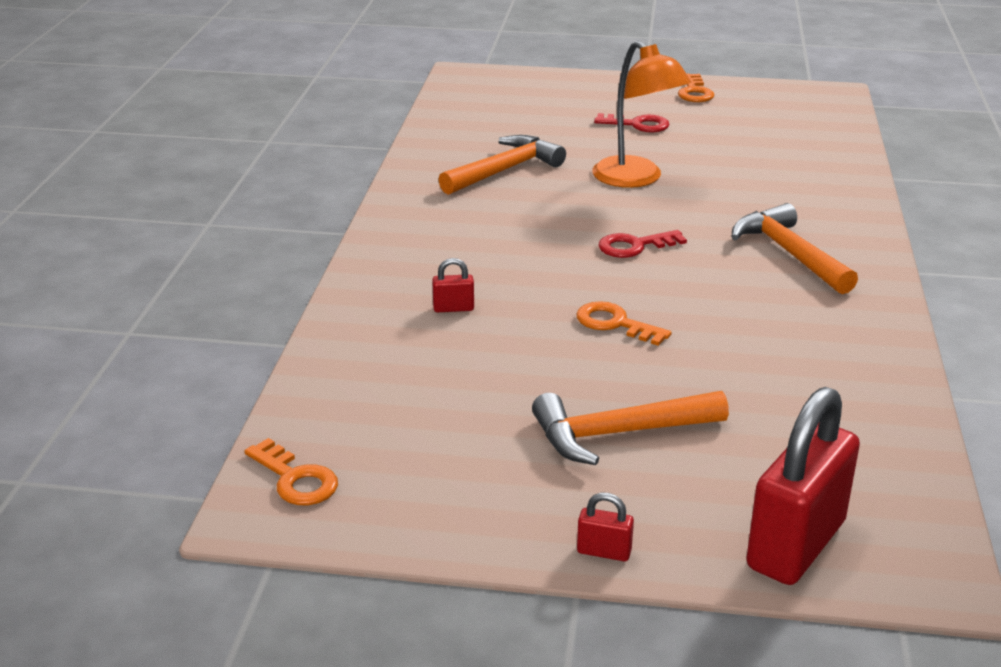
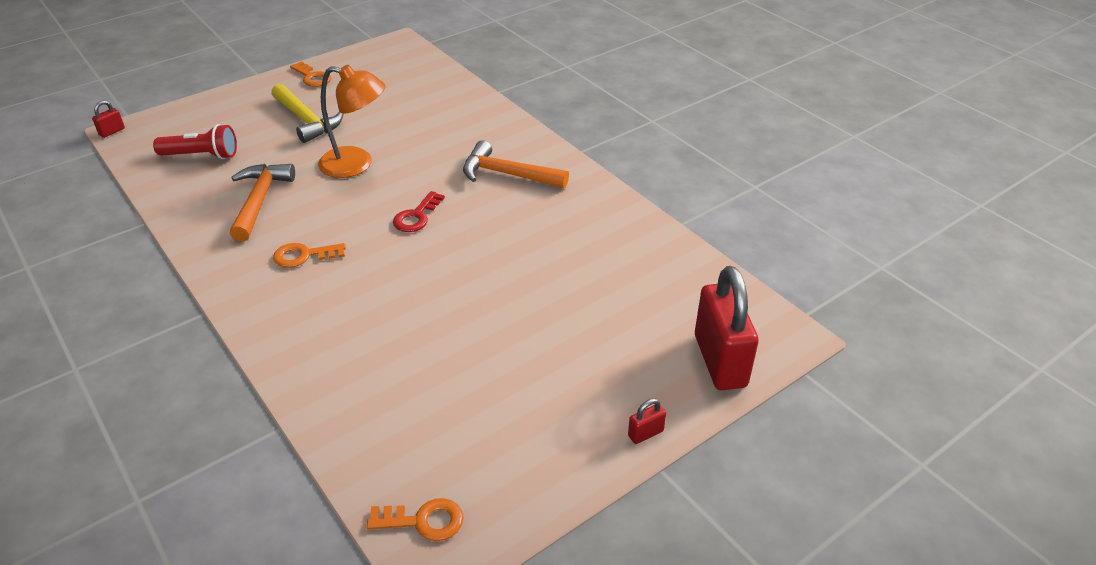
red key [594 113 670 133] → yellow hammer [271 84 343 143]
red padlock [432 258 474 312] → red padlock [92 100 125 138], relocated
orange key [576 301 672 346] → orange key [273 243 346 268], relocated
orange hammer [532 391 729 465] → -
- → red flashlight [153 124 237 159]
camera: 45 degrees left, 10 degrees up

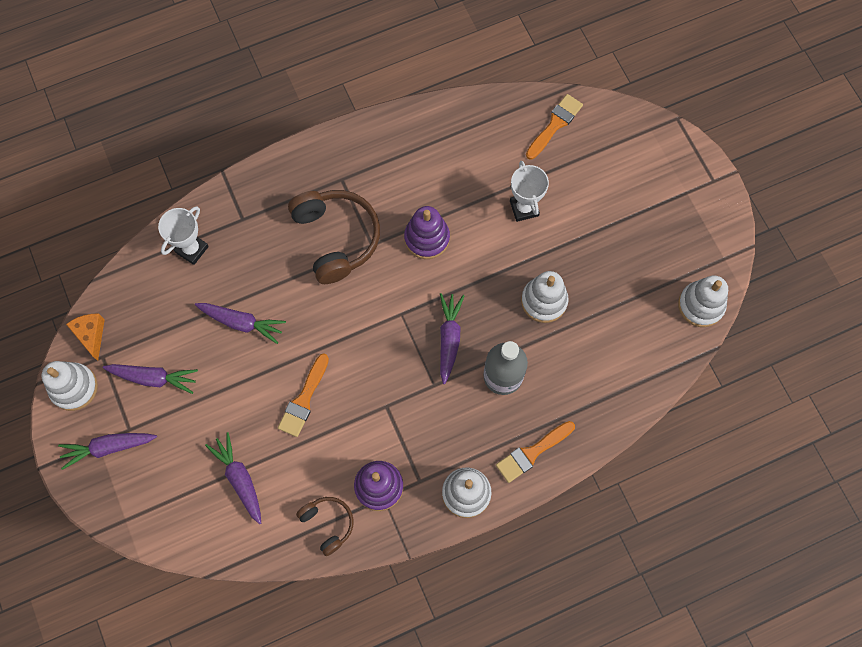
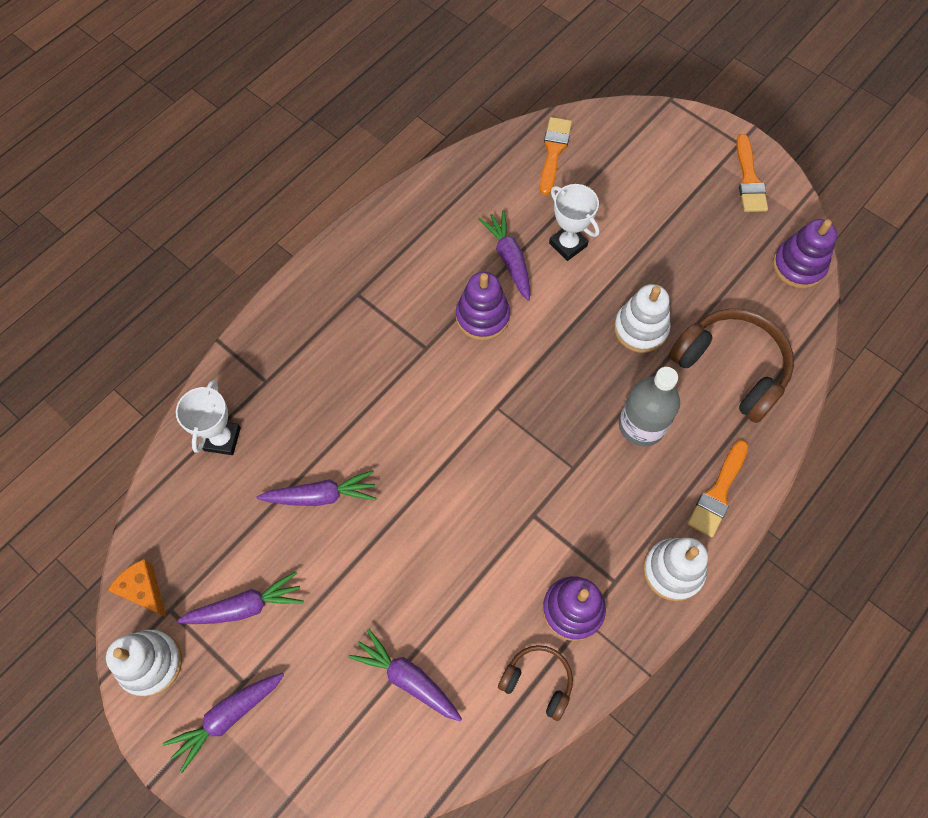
brown headphones [288 190 380 284] → brown headphones [669 308 794 423], relocated
white stacking toy [678 276 728 327] → purple stacking toy [773 219 837 289]
purple carrot [440 293 465 384] → purple carrot [479 210 530 301], relocated
orange brush [278 353 329 437] → orange brush [736 134 768 212], relocated
camera: 25 degrees left, 5 degrees down

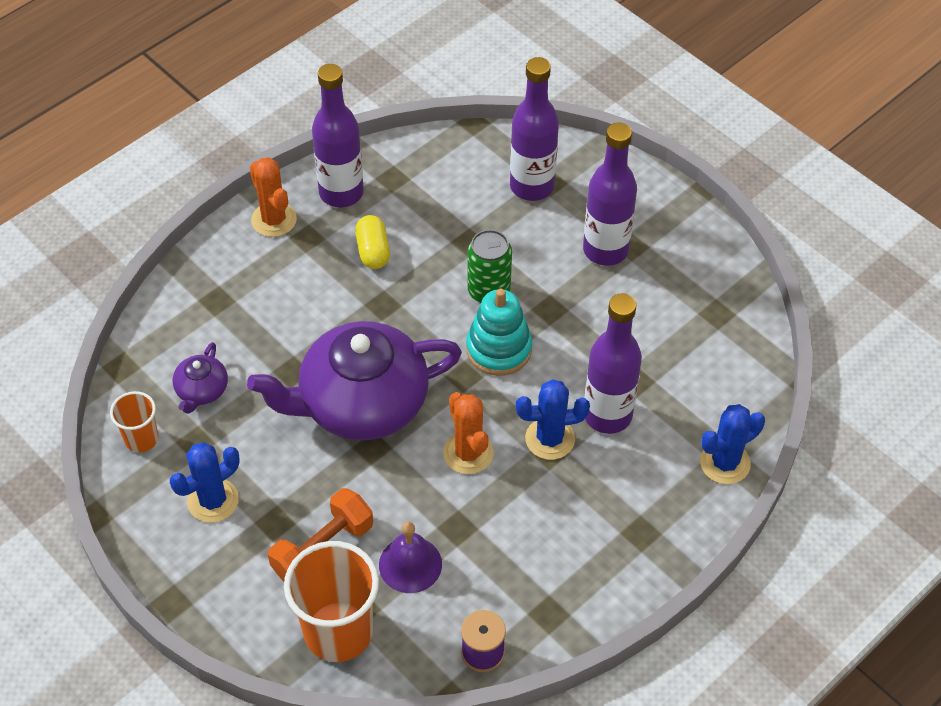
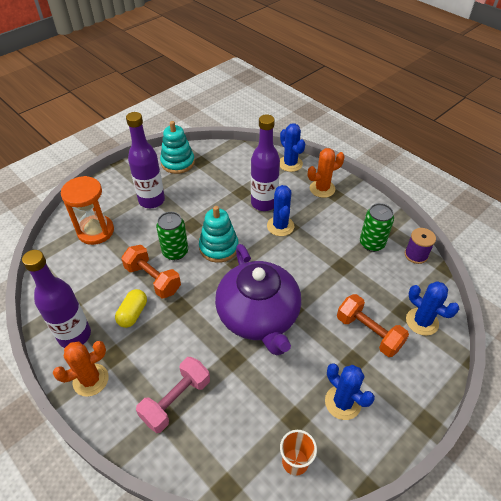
purple bottle [510 57 559 201] → orange hourglass [61 176 114 245]
yellow capsule [355 215 390 269] → yellow capsule [115 289 147 328], 60 degrees counterclockwise
purple teapot [173 342 228 414] → -
orange cactus [443 392 493 474] → orange cactus [308 148 345 198], relocated
purple bell [379 522 442 593] → -
orange cup [284 541 379 662] → blue cactus [406 281 459 336]
- → turquoise stacking toy [160 121 195 174]
- → green can [360 203 394 252]
- → orange dumbbell [121 245 181 298]
- → pink dumbbell [136 357 210 433]
camera: 90 degrees left, 5 degrees down

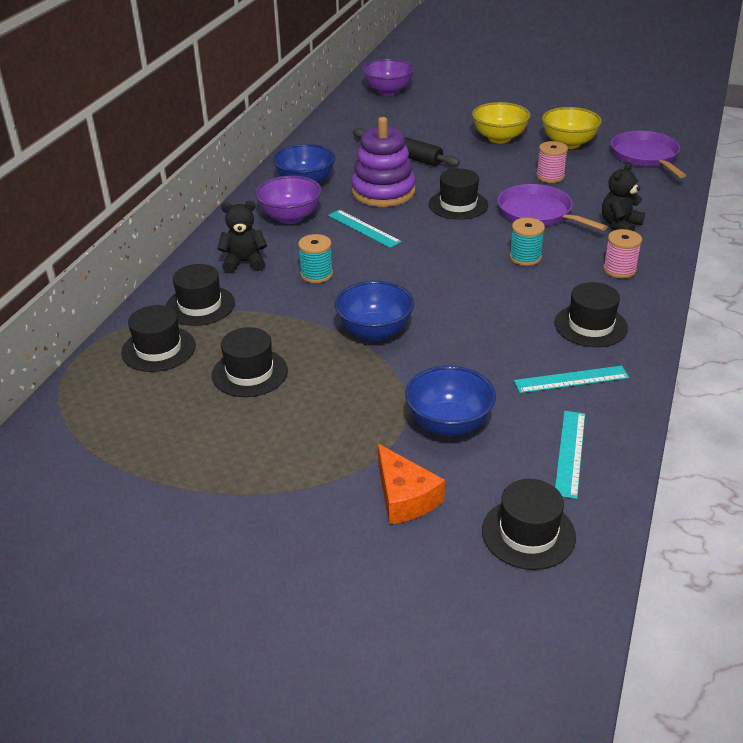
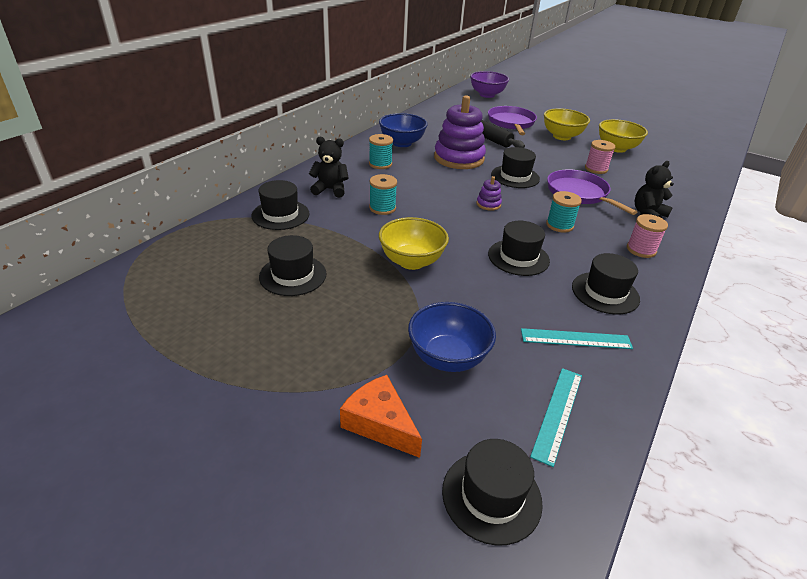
purple pan [611 131 686 178] → purple pan [488 106 537 135], relocated
purple bowl [255 176 322 224] → turquoise spool [369 134 393 169]
turquoise ruler [328 210 402 248] → -
blue bowl [335 281 414 341] → yellow bowl [379 217 449 270]
black hat [121 305 196 372] → black hat [488 221 550 276], relocated
orange cheese [378 444 445 524] → orange cheese [340 375 422 458], 150 degrees clockwise
- → purple stacking toy [476 176 502 211]
camera: 10 degrees right, 0 degrees up

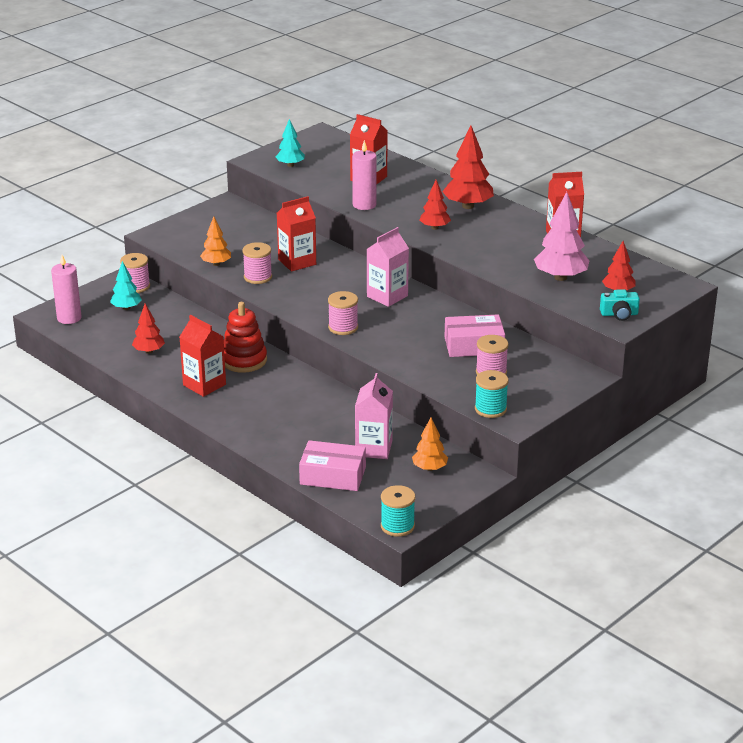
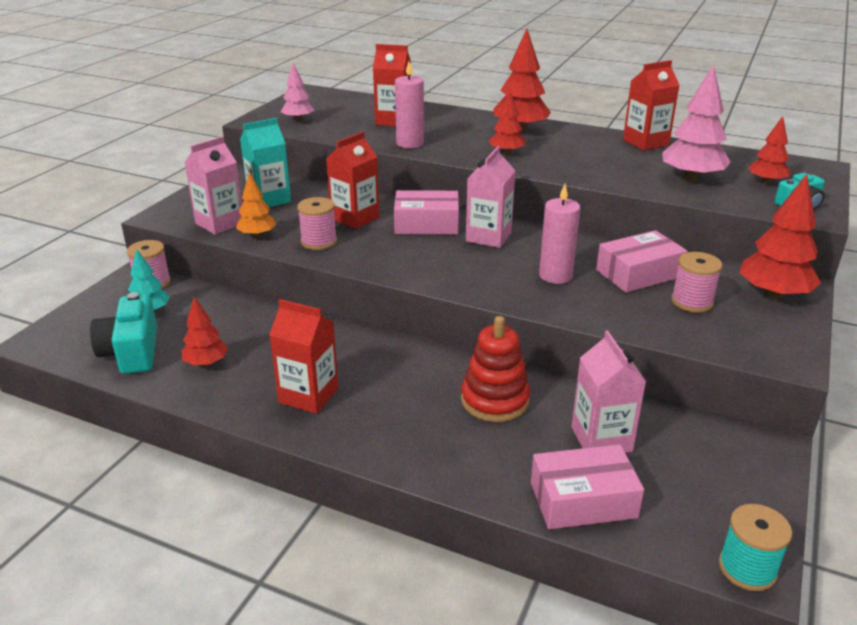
turquoise tree [276 119 305 167] → pink tree [281 63 314 122]
pink candle [51 255 82 324] → pink candle [539 184 581 284], relocated
pink spool [328 291 358 335] → -
red stacking toy [224 302 267 373] → red stacking toy [461 316 530 422], relocated
turquoise spool [475 370 509 418] → -
orange tree [412 418 448 471] → -
- → turquoise carton [240 118 291 207]
- → pink carton [185 136 242 235]
- → red tree [739 174 821 300]
- → pink box [394 190 459 234]
- → turquoise camera [90 292 157 374]
camera: 20 degrees left, 0 degrees up

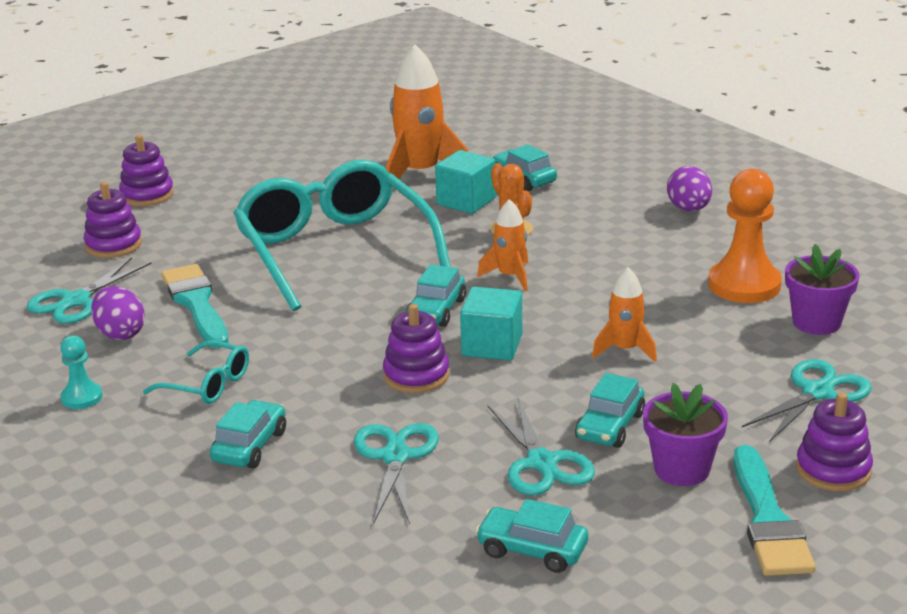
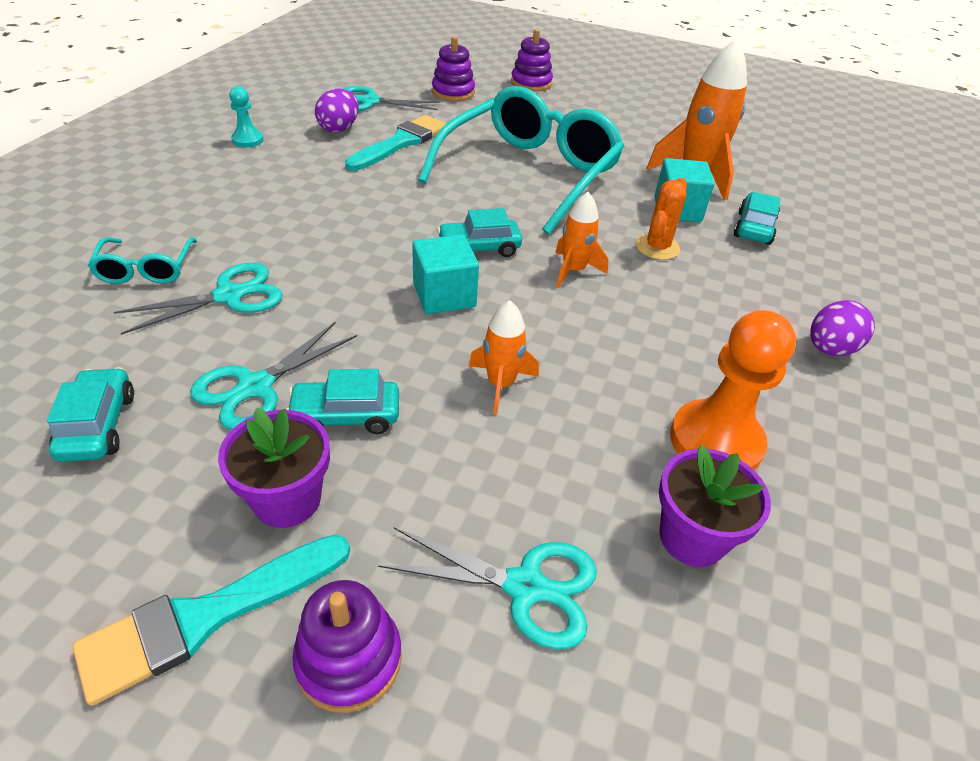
purple stacking toy [383 304 449 393] → -
turquoise glasses [143 340 249 404] → turquoise glasses [88 237 197 284], relocated
turquoise car [210 400 286 468] → -
camera: 55 degrees right, 15 degrees up

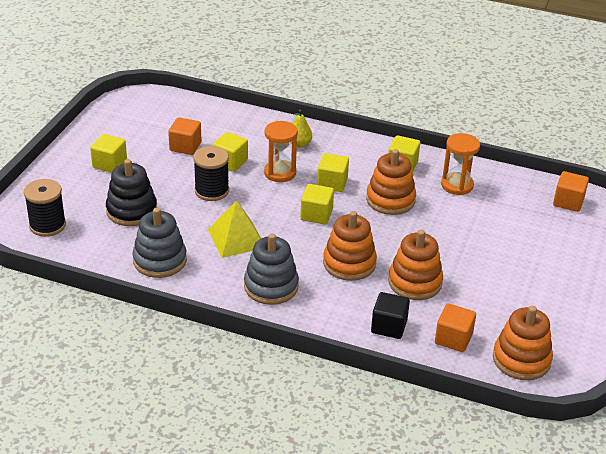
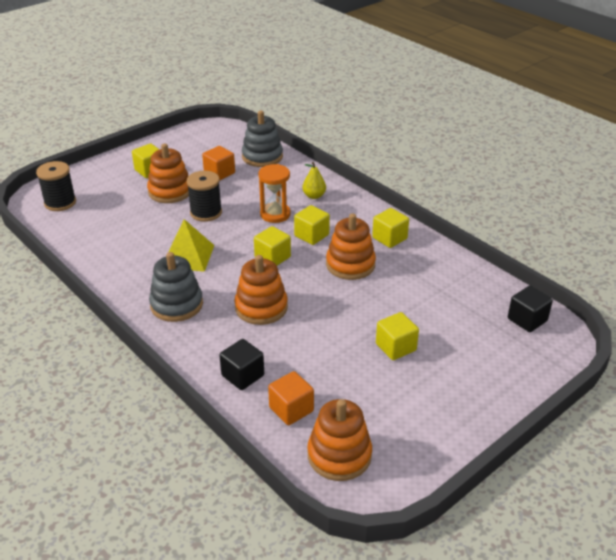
yellow cube [213 132 248 172] → yellow cube [376 312 419 360], relocated
orange hourglass [441 133 480 195] → -
black stacking toy [106 159 157 226] → -
orange cube [553 171 589 212] → black cube [508 286 553 332]
grey stacking toy [132 208 187 278] → grey stacking toy [242 111 283 167], relocated
orange stacking toy [388 230 443 300] → orange stacking toy [147 143 189 203], relocated
camera: 30 degrees right, 0 degrees up

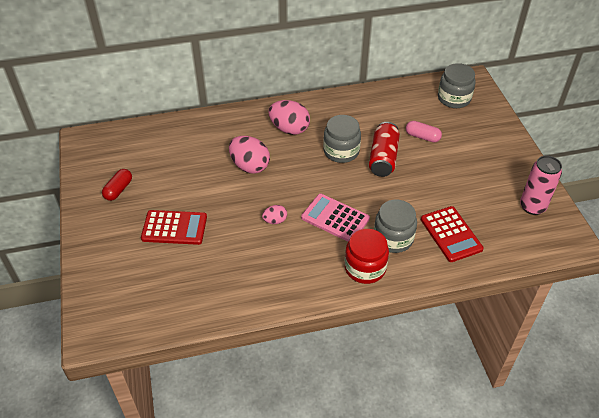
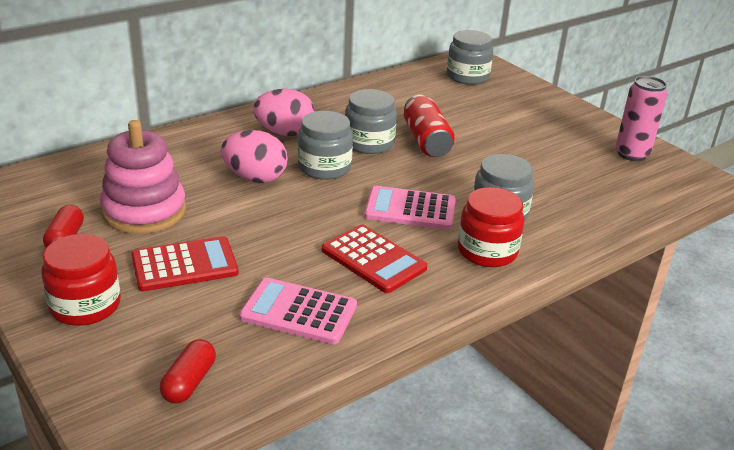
pink capsule [406 121 442 142] → -
pink egg [262 205 287 224] → -
red calculator [421 206 484 262] → red calculator [322 224 427 293], relocated
- → grey jar [298 111 353 180]
- → pink stacking toy [100 120 186 234]
- → red jar [41 234 121 326]
- → pink calculator [239 278 357 344]
- → red capsule [160 339 216 404]
camera: 25 degrees left, 15 degrees down

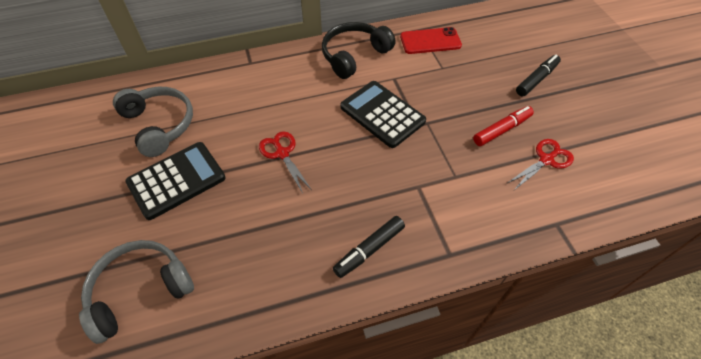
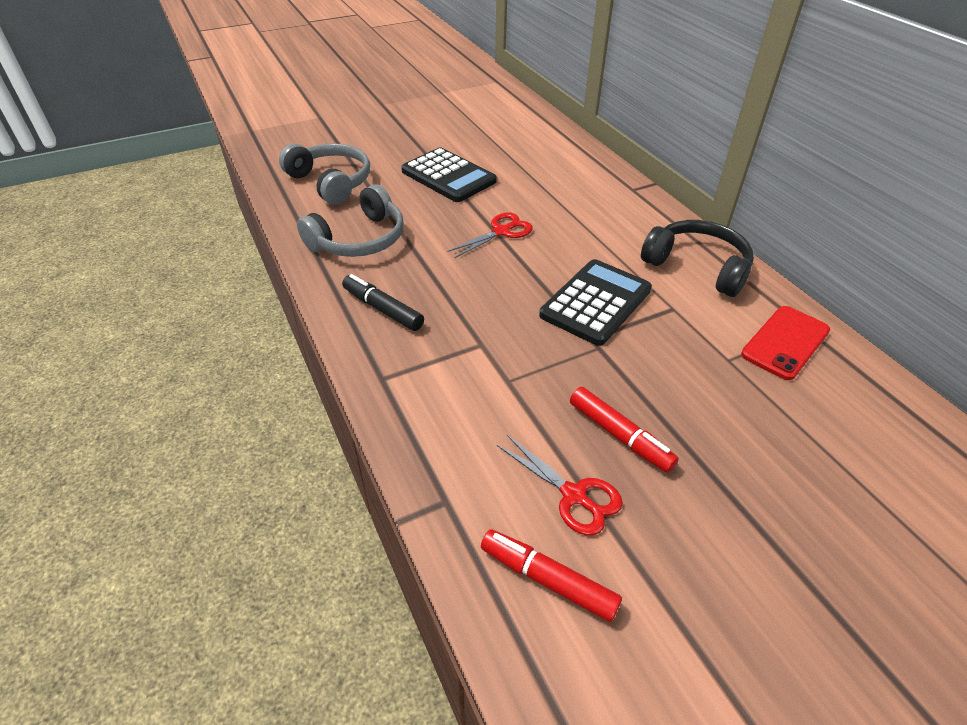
red phone [400 27 462 54] → red phone [741 306 830 380], 60 degrees clockwise
black marker [516 55 561 96] → -
grey headphones [113 87 193 157] → grey headphones [297 184 404 257], relocated
- → red marker [481 529 622 622]
camera: 80 degrees right, 10 degrees down

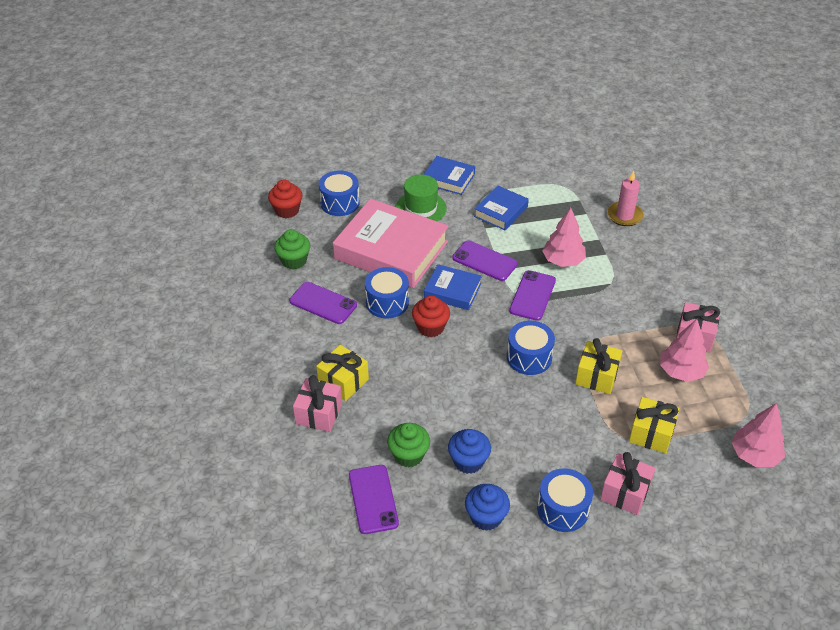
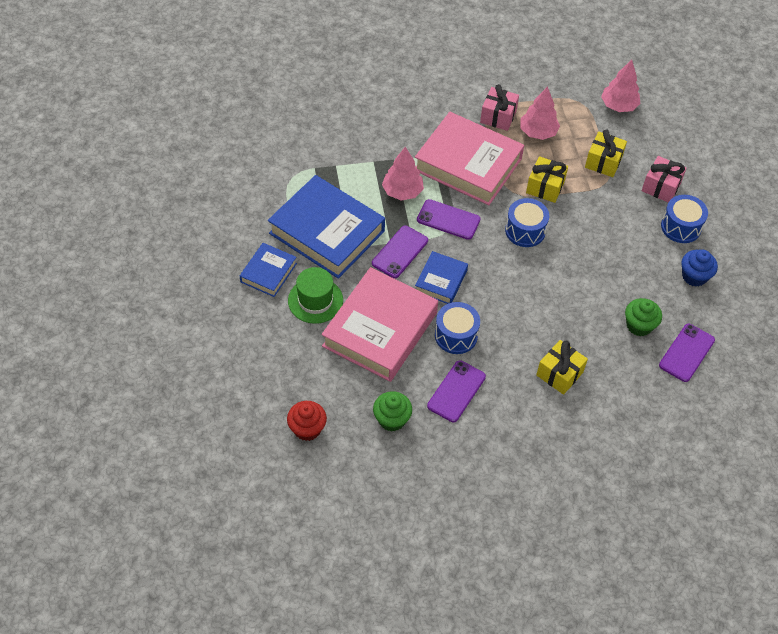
blue drum [319 170 360 216] → -
pink candle [607 171 644 226] → -
blue book [474 185 529 230] → blue book [268 175 385 279], x1.97
red cupcake [412 295 450 337] → -
pink gift [293 375 342 432] → -
blue cupcake [448 429 491 474] → -
purple phone [349 465 399 534] → purple phone [659 324 715 382], 45 degrees counterclockwise
- → pink book [415 112 524 205]
camera: 90 degrees left, 10 degrees up

